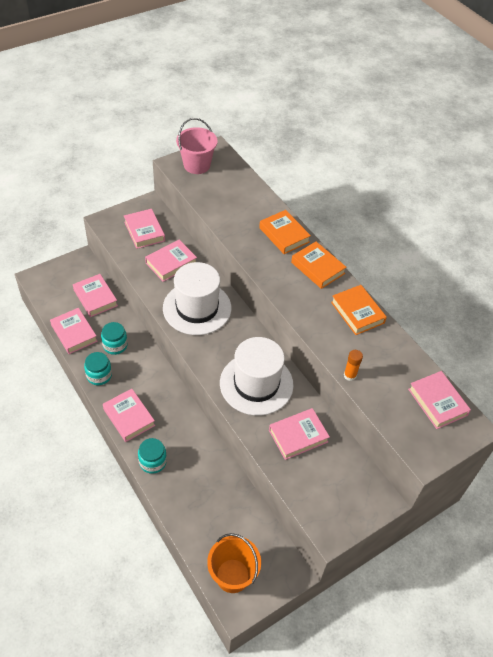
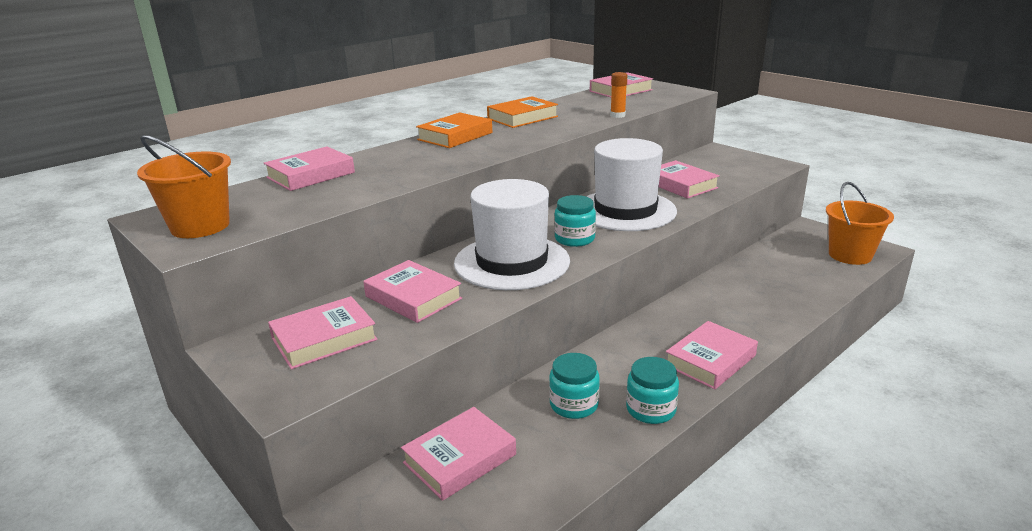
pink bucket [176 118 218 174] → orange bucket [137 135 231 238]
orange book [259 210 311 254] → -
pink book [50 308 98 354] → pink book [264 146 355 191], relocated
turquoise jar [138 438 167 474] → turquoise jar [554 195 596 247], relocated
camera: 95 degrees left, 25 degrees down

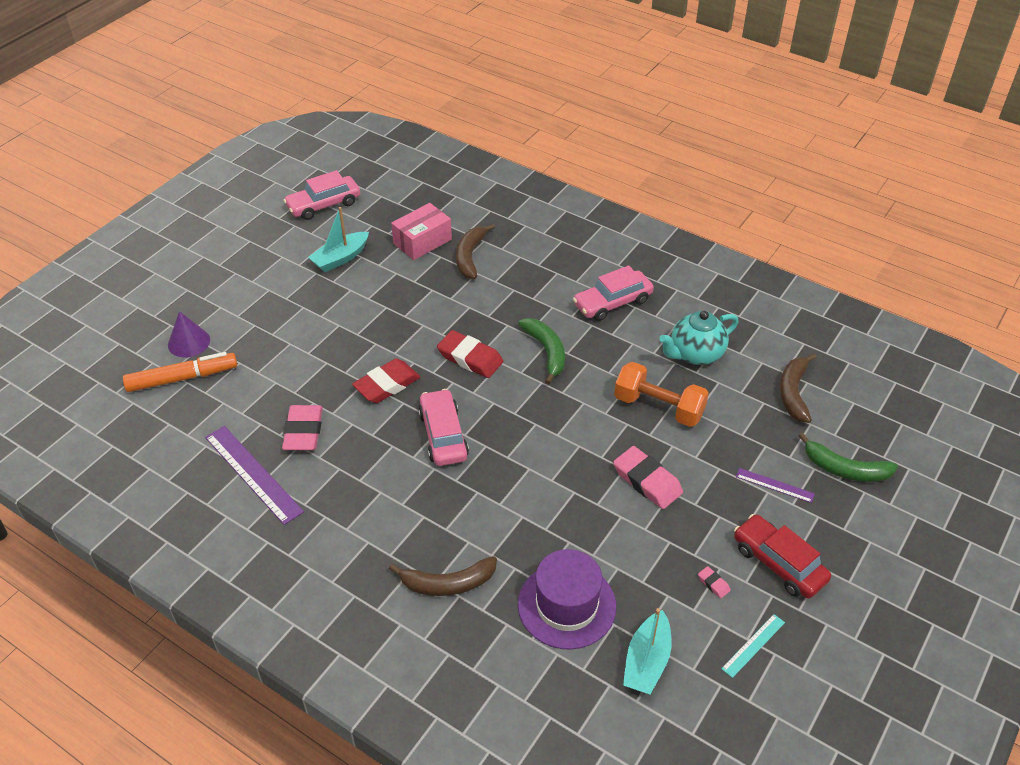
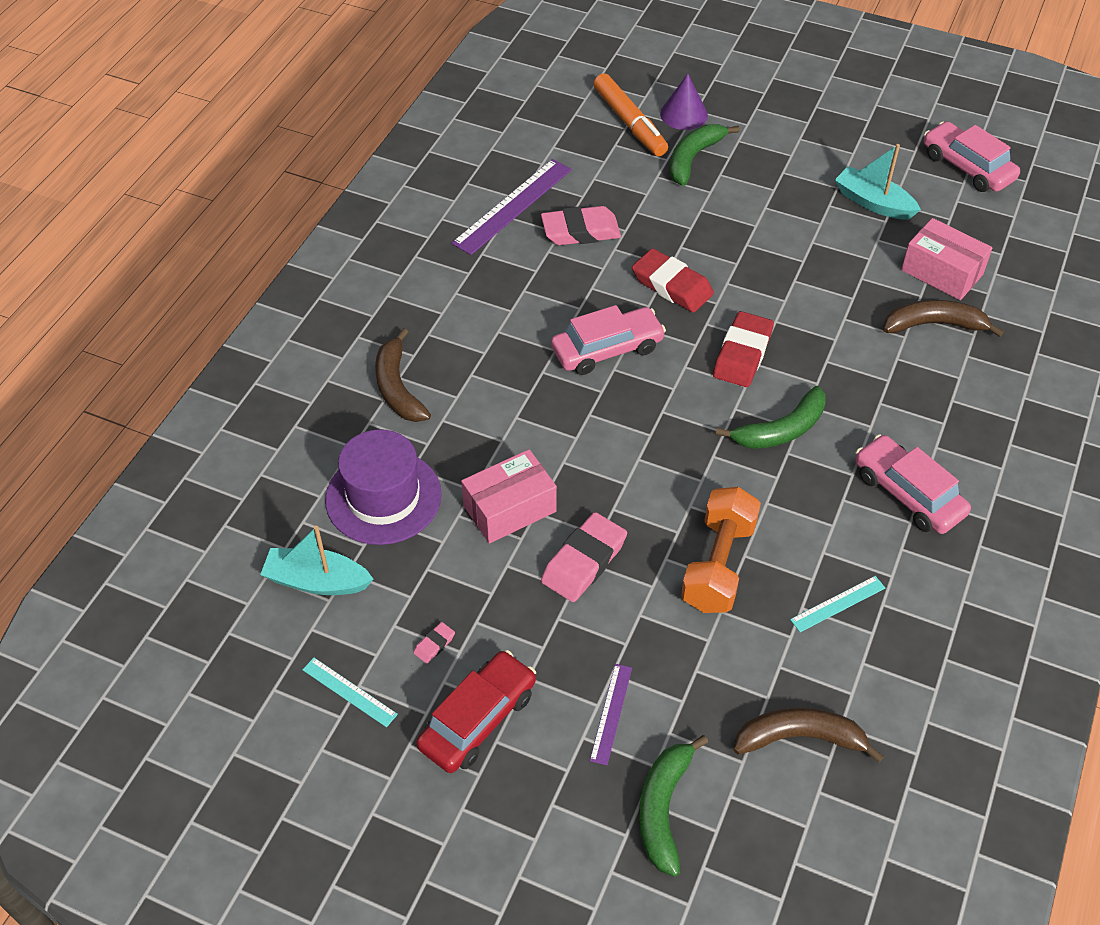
turquoise teapot [659 311 739 365] → turquoise ruler [790 576 885 632]
- → green banana [670 124 740 186]
- → pink box [461 449 557 543]
camera: 80 degrees right, 5 degrees up

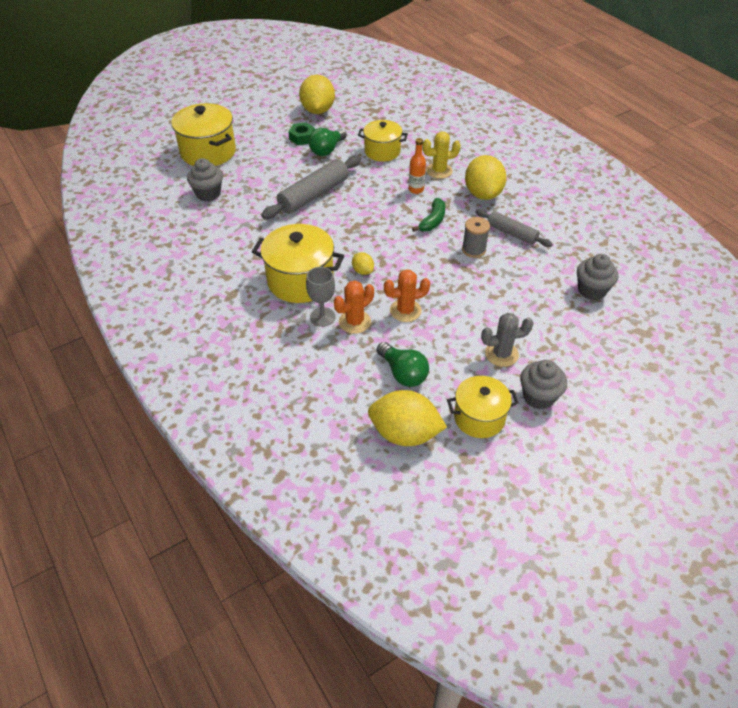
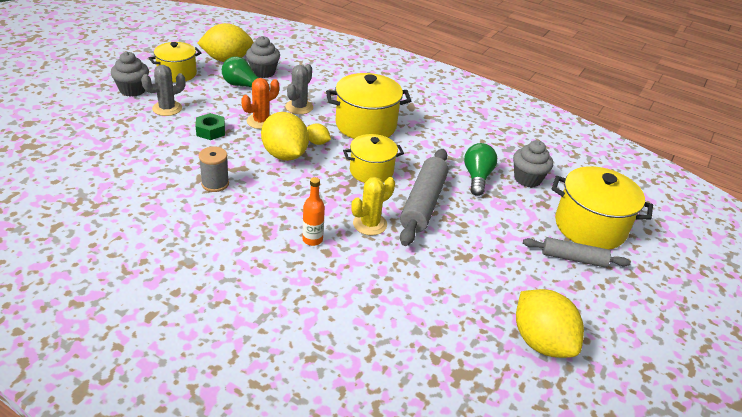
yellow pot [358 120 408 162] → yellow pot [343 134 404 183], relocated
green nut [288 122 315 145] → green nut [196 113 225 140], relocated
green light bulb [309 128 347 156] → green light bulb [464 143 497 196], relocated
yellow cactus [422 132 461 179] → yellow cactus [351 177 395 235], relocated
yellow lemon [465 155 507 200] → yellow lemon [261 112 309 161], relocated
green banana [412 198 445 232] → -
grey rolling pin [476 209 553 247] → grey rolling pin [523 237 631 267], relocated
grey cupcake [577 254 618 300] → grey cupcake [246 36 280 78], relocated
grey goblet [306 267 336 327] → -
orange cactus [334 281 374 334] → grey cactus [285 64 313 114]
camera: 150 degrees right, 10 degrees down

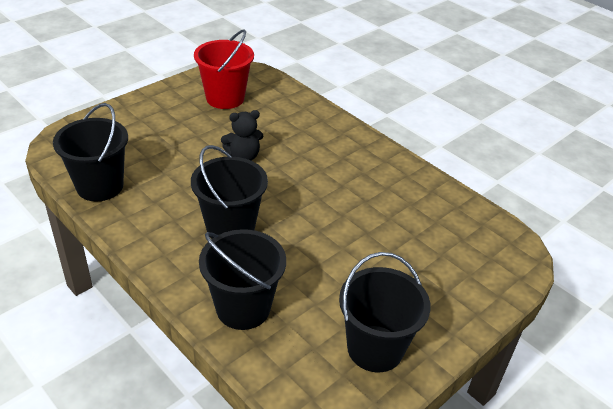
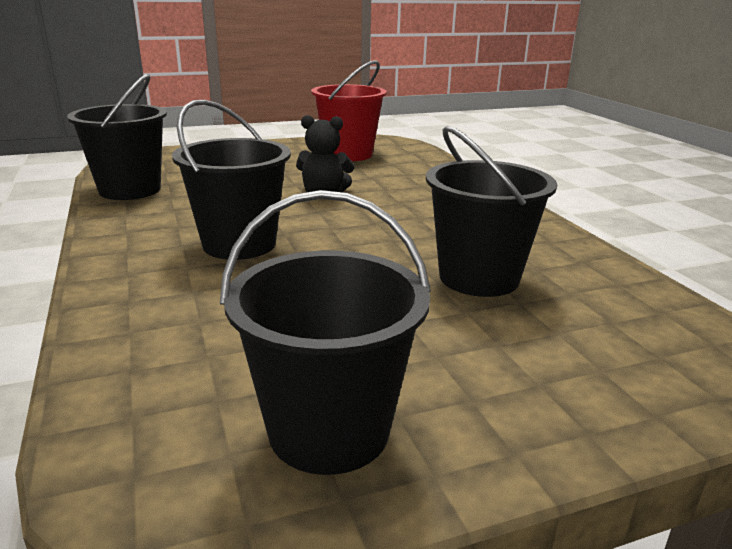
black bucket [199 229 286 330] → black bucket [426 126 557 297], relocated
camera: 25 degrees right, 15 degrees down

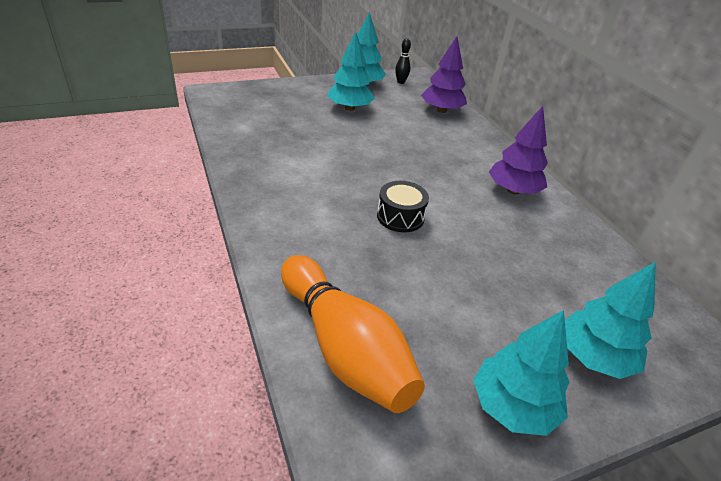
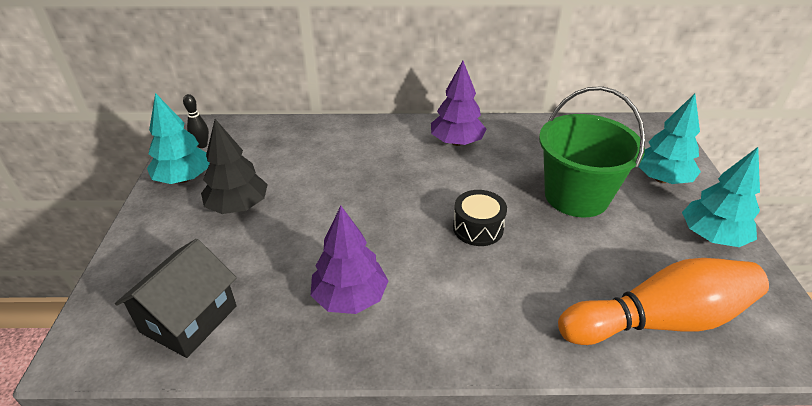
turquoise tree [327 31 375 111] → black tree [201 119 268 214]
purple tree [421 36 467 113] → purple tree [310 206 388 314], relocated
- → green bucket [539 86 645 217]
- → black house [115 239 237 358]
camera: 65 degrees left, 0 degrees up

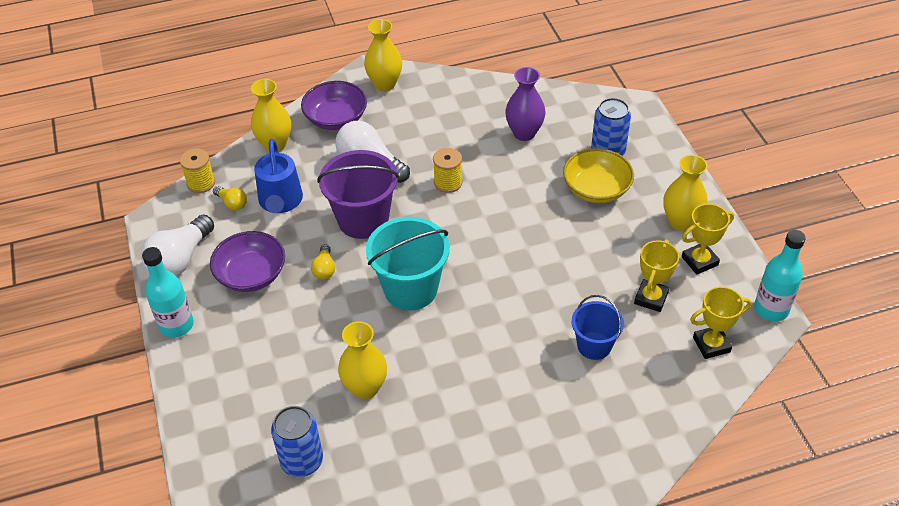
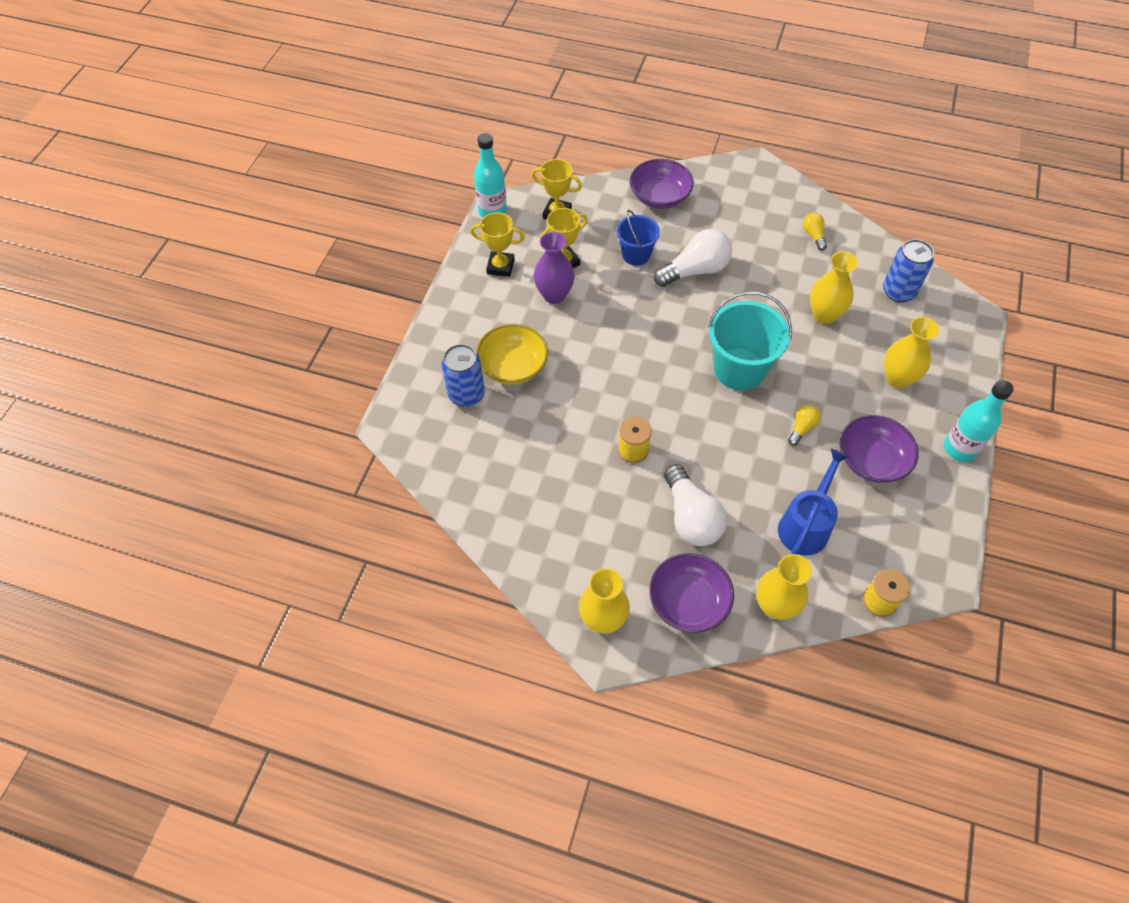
purple vase [505 67 546 141] → purple vase [533 232 575 304], relocated
purple bucket [318 150 399 239] → -
yellow vase [663 155 708 231] → yellow vase [884 317 940 388], relocated
yellow light bulb [213 186 247 211] → yellow light bulb [803 213 827 251], relocated
white light bulb [141 214 214 276] → white light bulb [654 229 732 287], relocated
- → purple bowl [630 159 694 209]
camera: 145 degrees left, 10 degrees up

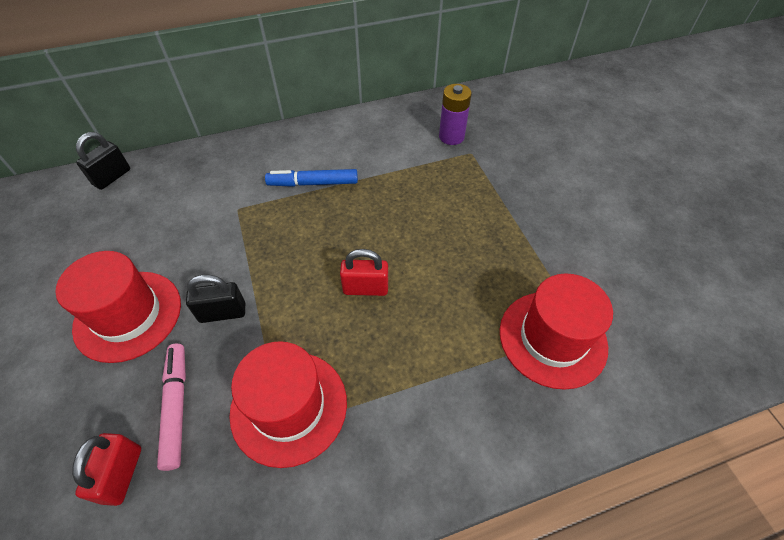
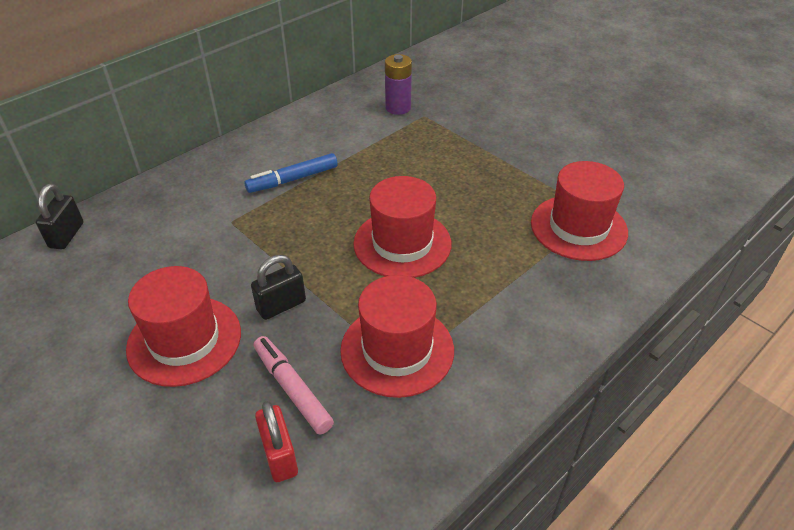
red padlock [340 249 388 296] → red hat [353 176 451 278]
camera: 25 degrees left, 10 degrees down

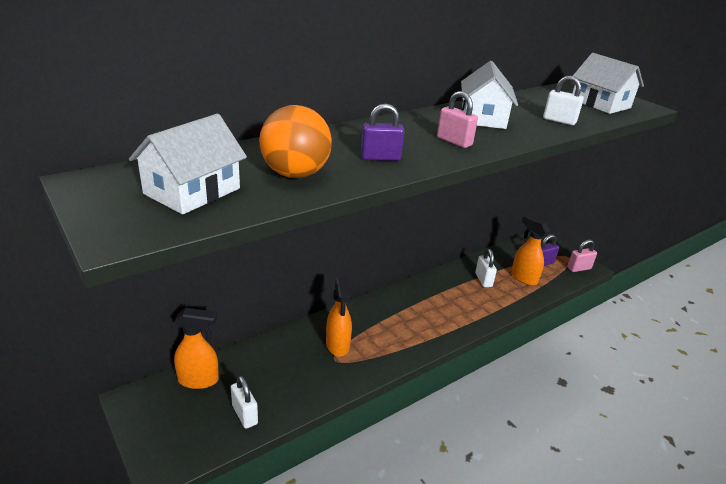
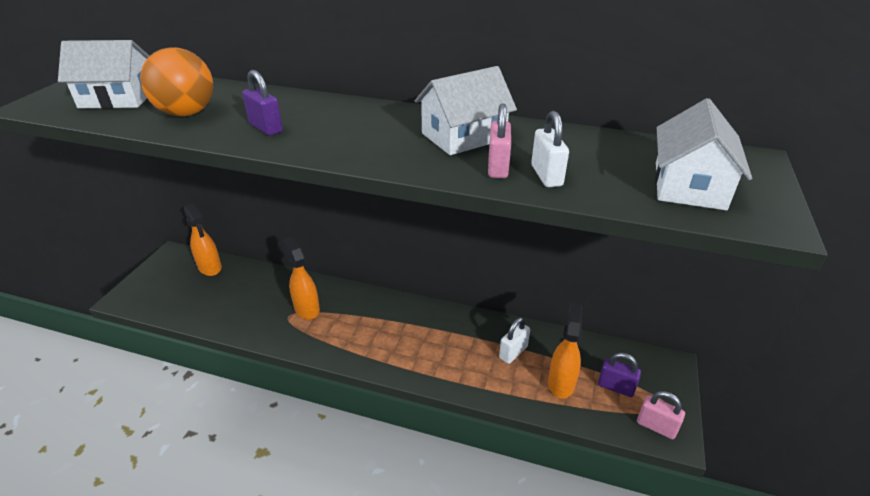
pink padlock [437 91 478 148] → pink padlock [488 103 511 178], relocated
orange spray bottle [326 277 352 357] → orange spray bottle [282 237 320 320], 105 degrees clockwise
white padlock [231 376 258 429] → -
camera: 55 degrees right, 5 degrees up

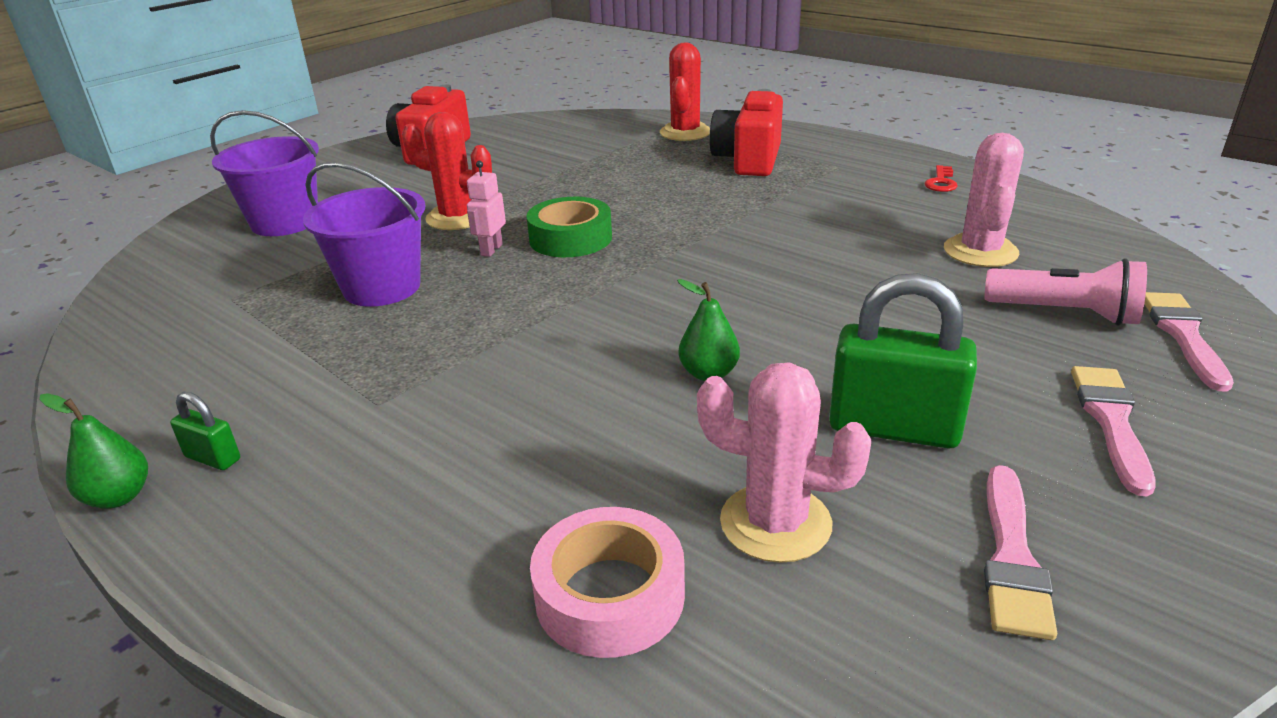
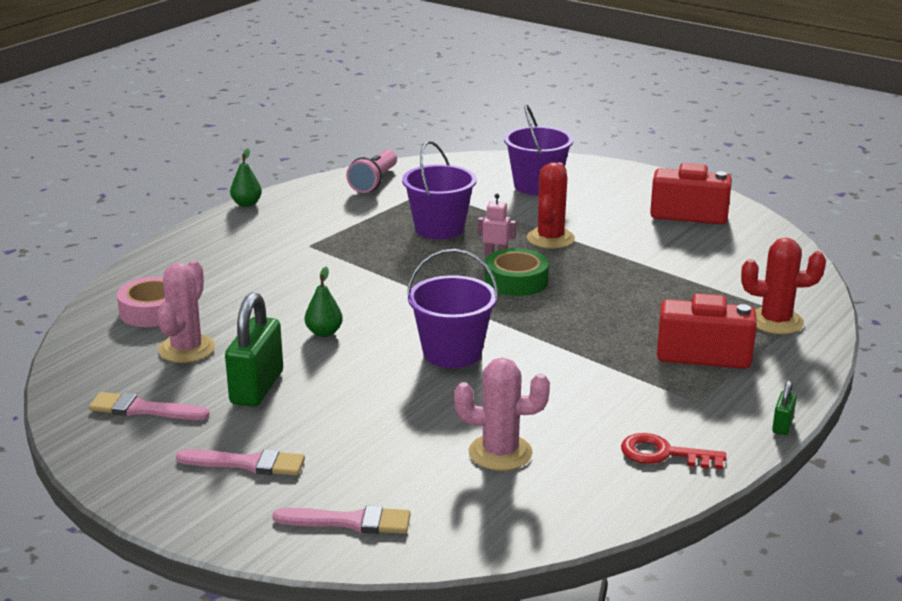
red key [925 165 958 192] → red key [621 433 726 469], x1.52
pink flashlight [985 258 1147 326] → pink flashlight [346 150 397 193], relocated
green padlock [170 392 240 470] → green padlock [772 380 797 435], relocated
- → purple bucket [407 249 499 368]
camera: 85 degrees right, 5 degrees down

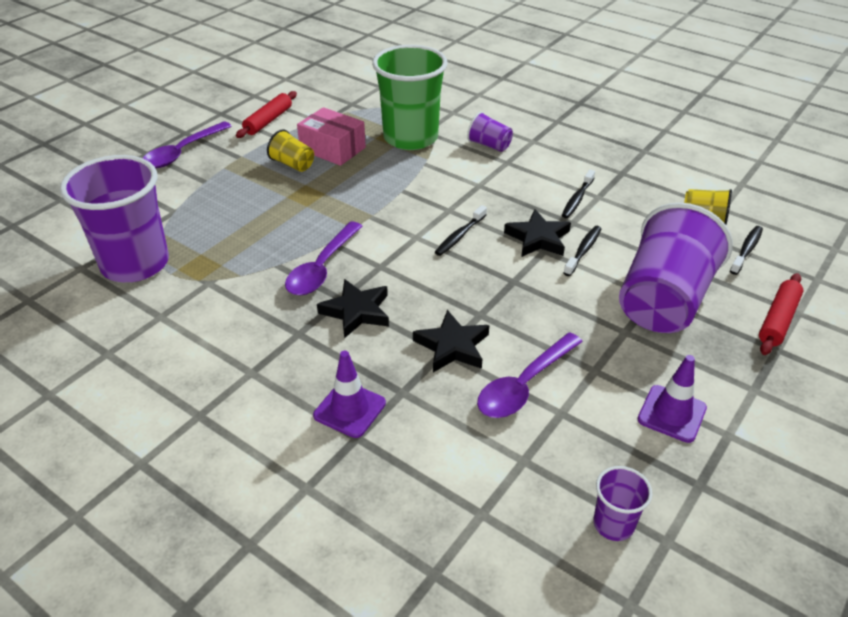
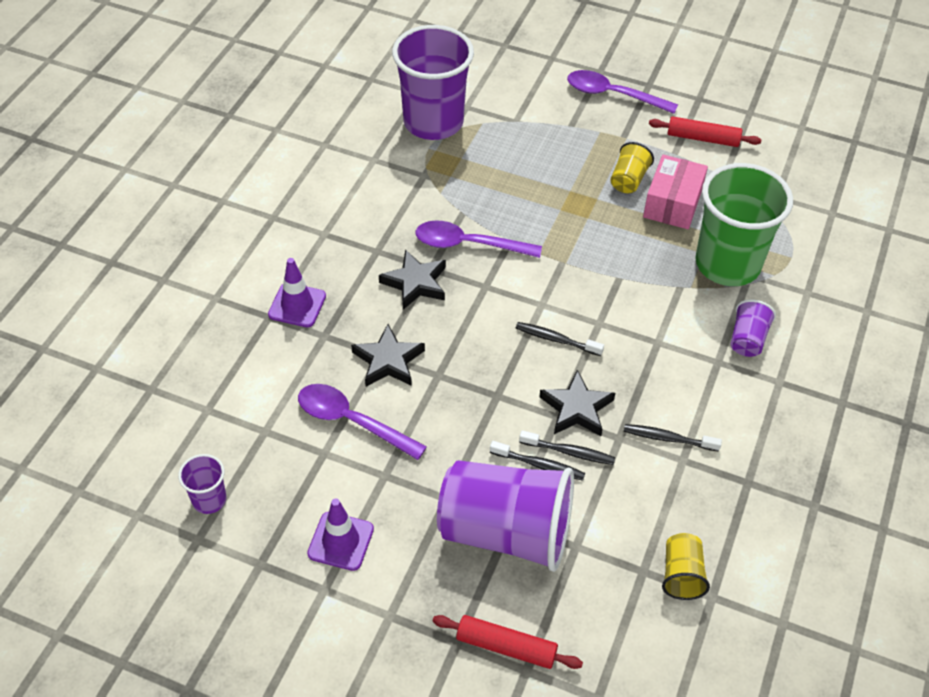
black toothbrush [730 226 763 275] → black toothbrush [490 441 585 481], relocated
camera: 75 degrees right, 10 degrees up

